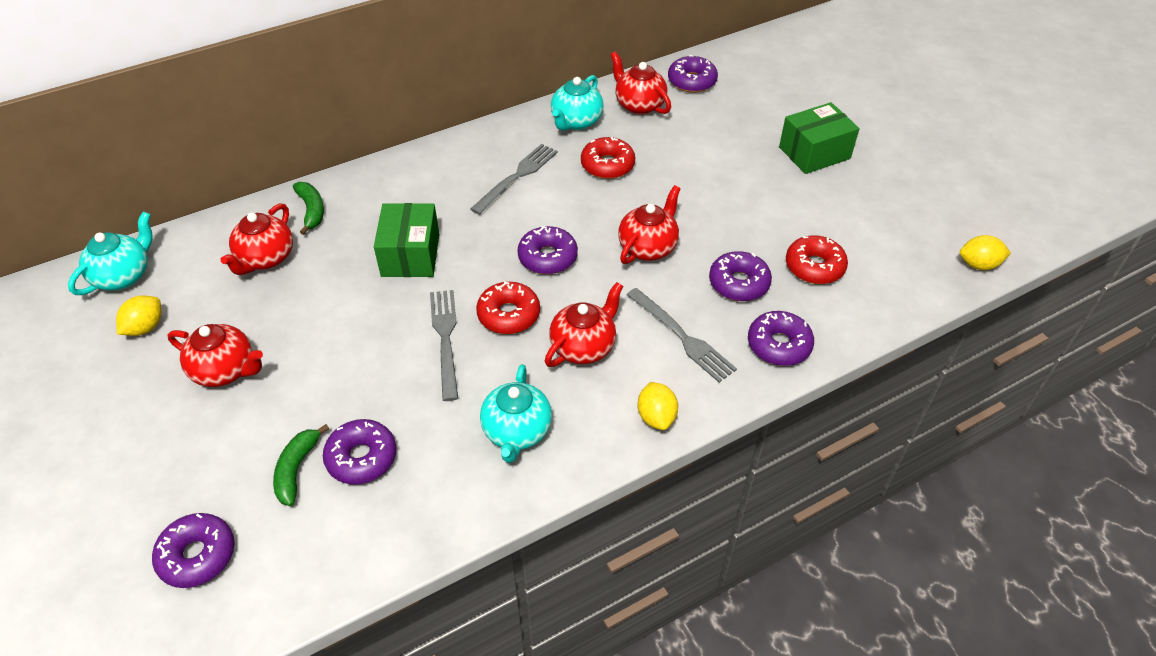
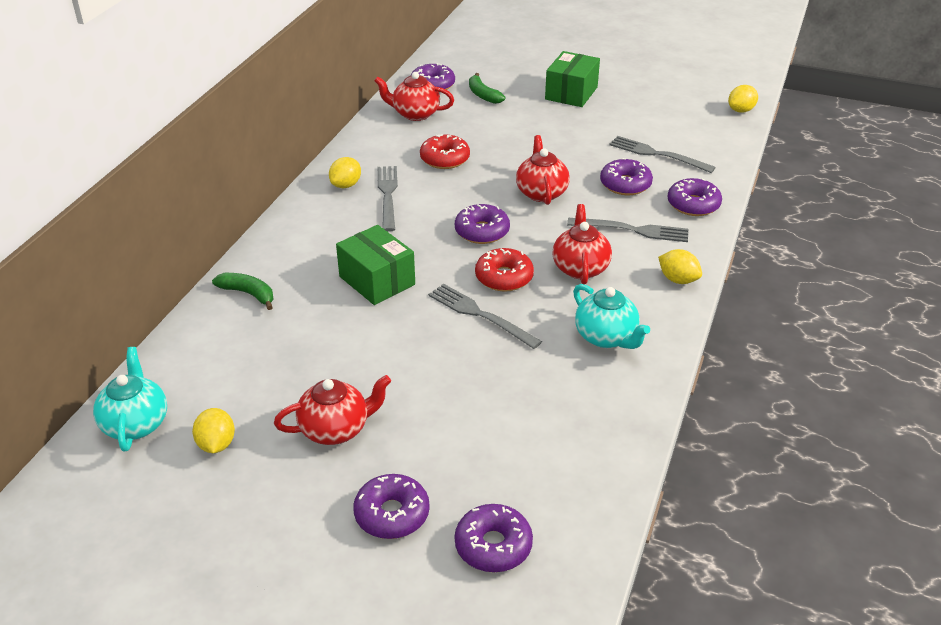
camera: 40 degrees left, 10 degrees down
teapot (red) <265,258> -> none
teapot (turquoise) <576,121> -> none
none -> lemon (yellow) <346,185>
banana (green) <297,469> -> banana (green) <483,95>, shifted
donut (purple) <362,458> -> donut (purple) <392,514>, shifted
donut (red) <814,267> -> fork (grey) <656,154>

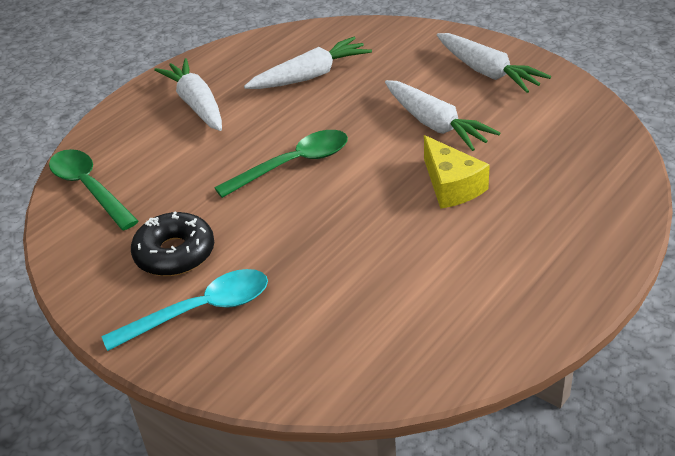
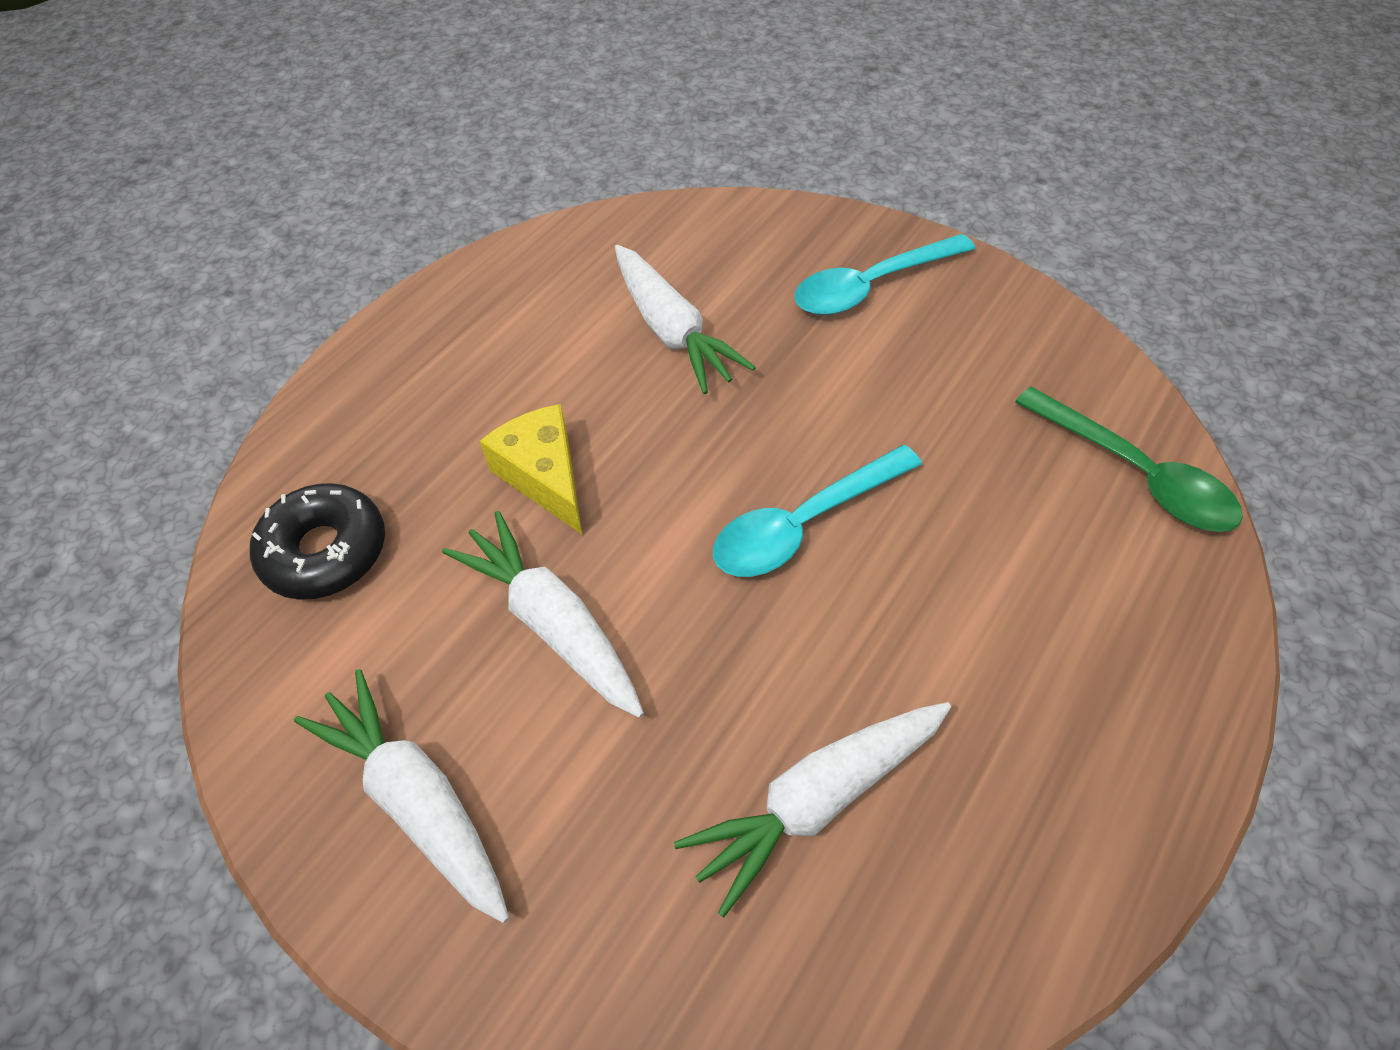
camera: 175 degrees right, 15 degrees up
donut (black) <175,253> -> donut (black) <325,551>, shifted
carrot (white) <196,104> -> carrot (white) <672,330>, shifted
spoon (green) <293,164> -> spoon (turquoise) <804,524>

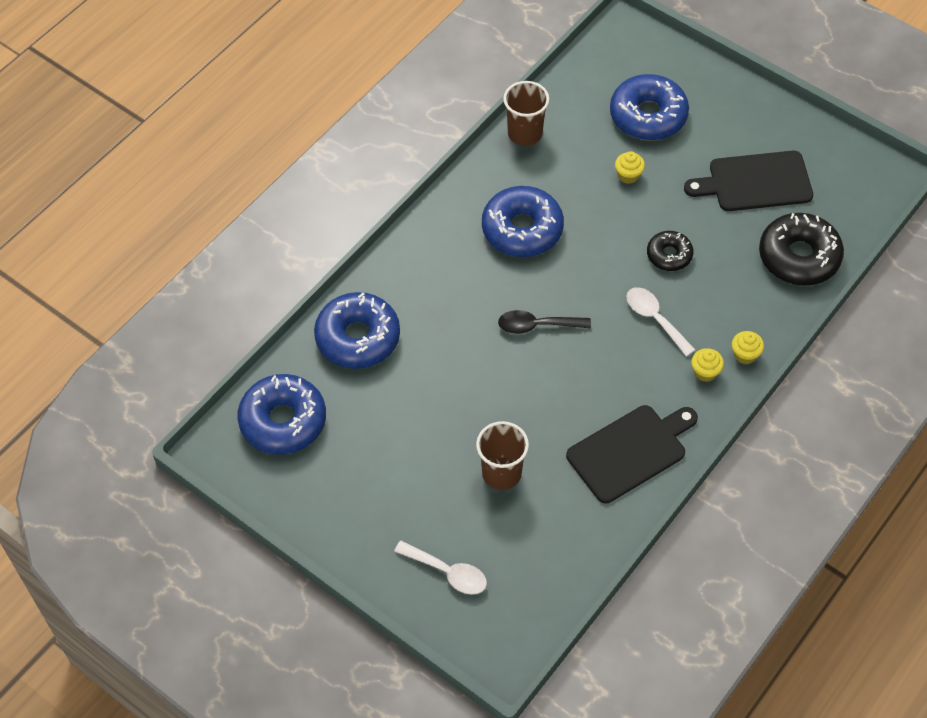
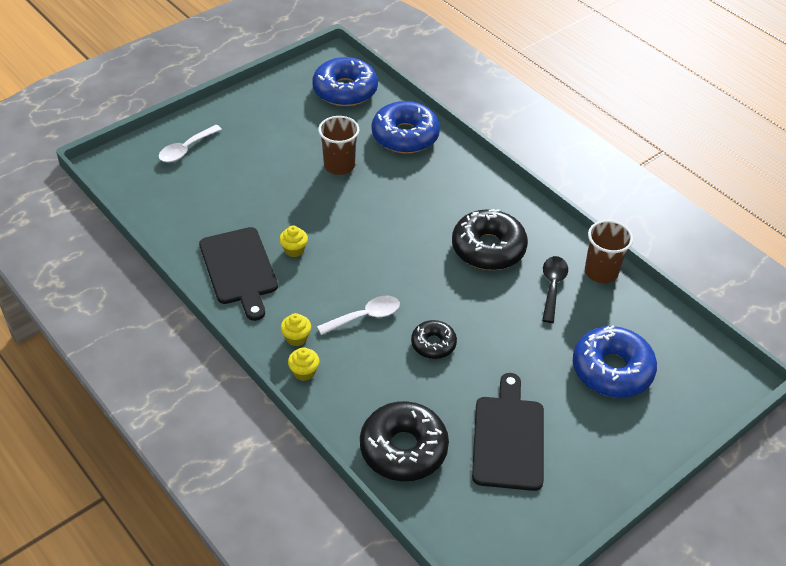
camera: 100 degrees right, 10 degrees down
cup (brown) <501,473> -> cup (brown) <339,165>, shifted
spoon (black) <537,325> -> spoon (black) <552,286>, shifted
cupcake (yellow) <628,175> -> cupcake (yellow) <294,250>, shifted
donut (blue) <522,229> -> donut (black) <488,248>

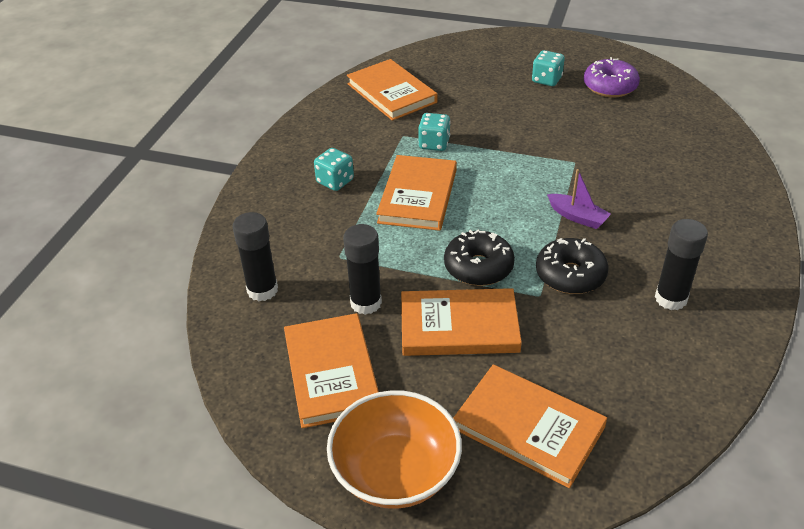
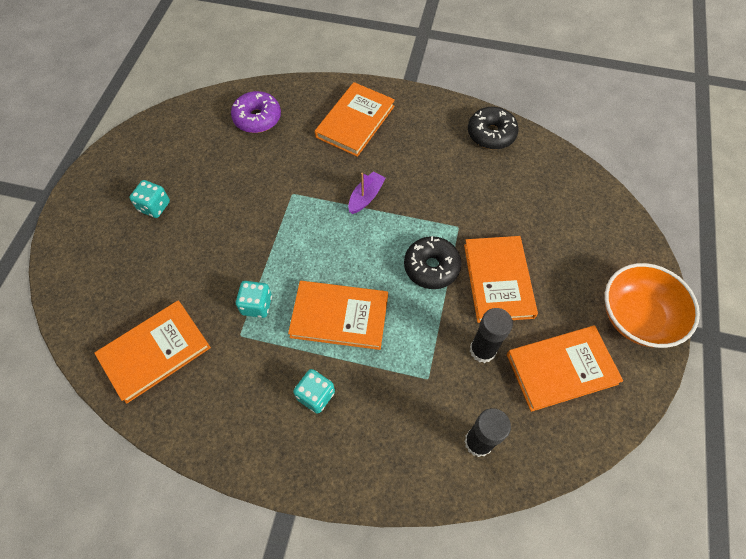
camera: 95 degrees left, 20 degrees up
glue stick (black) <671,298> -> none
book (orange) <528,428> -> book (orange) <355,121>, shifted
donut (black) <570,275> -> donut (black) <491,134>, shifted
donut (purple) <610,87> -> donut (purple) <257,118>, shifted

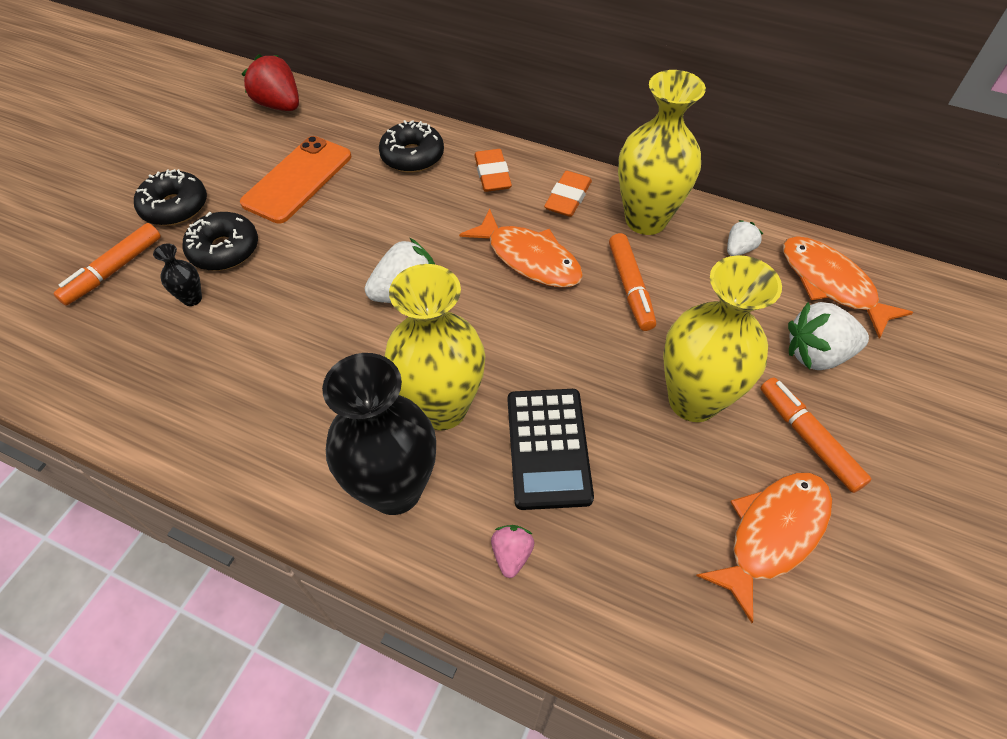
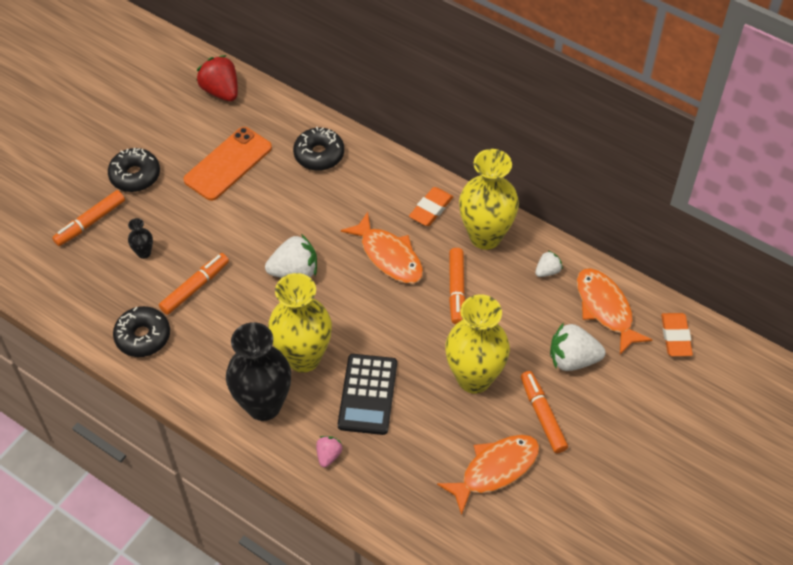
camera: 10 degrees right, 0 degrees up
none -> marker (orange) <195,287>
donut (black) <224,250> -> donut (black) <143,336>, shifted
eraser (orange) <492,174> -> eraser (orange) <675,337>, shifted

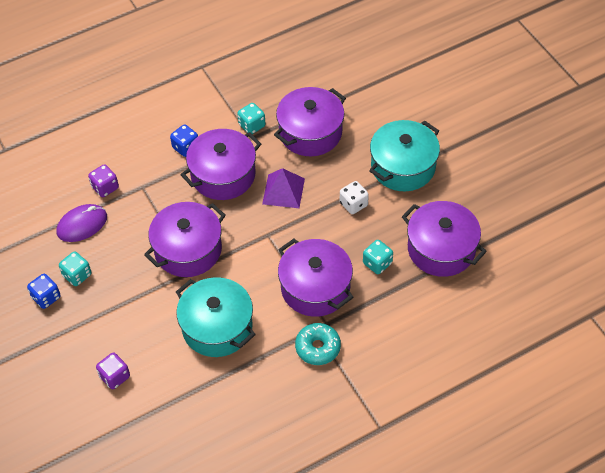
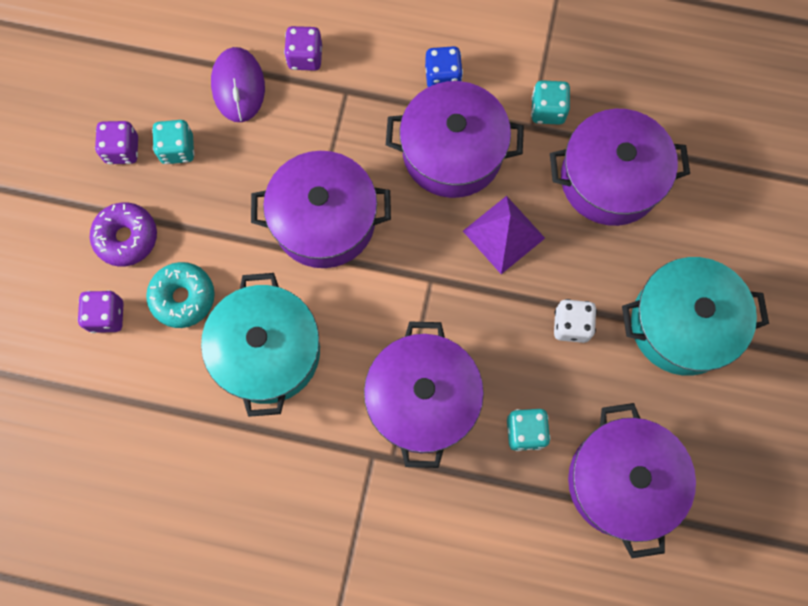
camera: 40 degrees right, 20 degrees up
none -> donut (purple) <126,237>
donut (turquoise) <318,347> -> donut (turquoise) <183,297>, shifted
dice (blue) <46,297> -> dice (purple) <122,150>
mouse (purple) <82,225> -> mouse (purple) <238,86>, 75 degrees clockwise

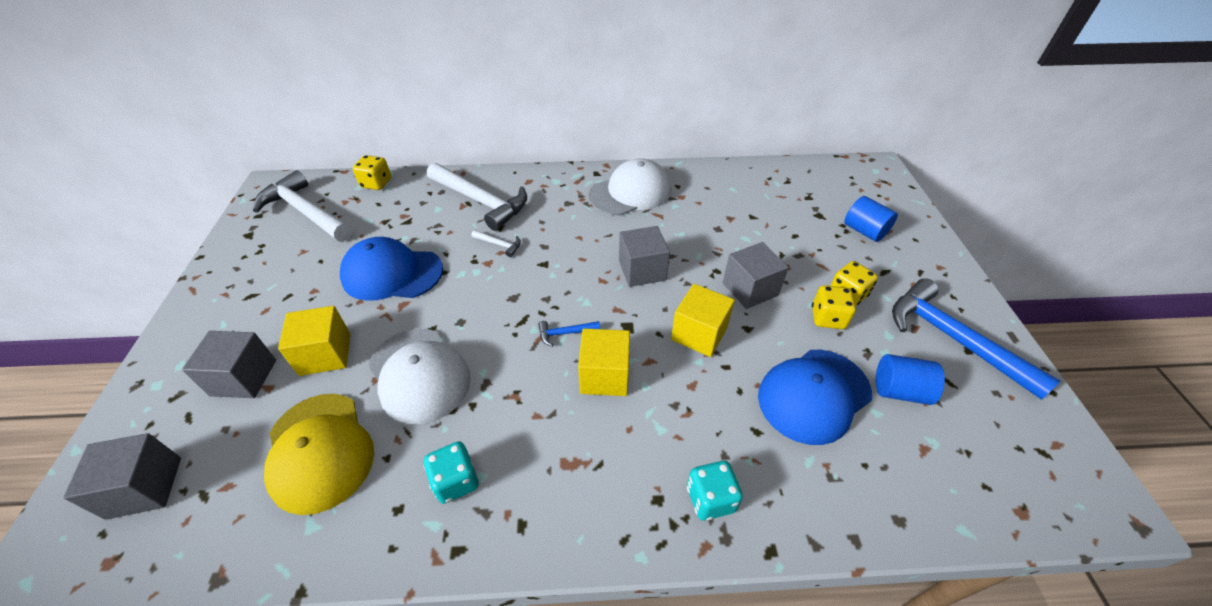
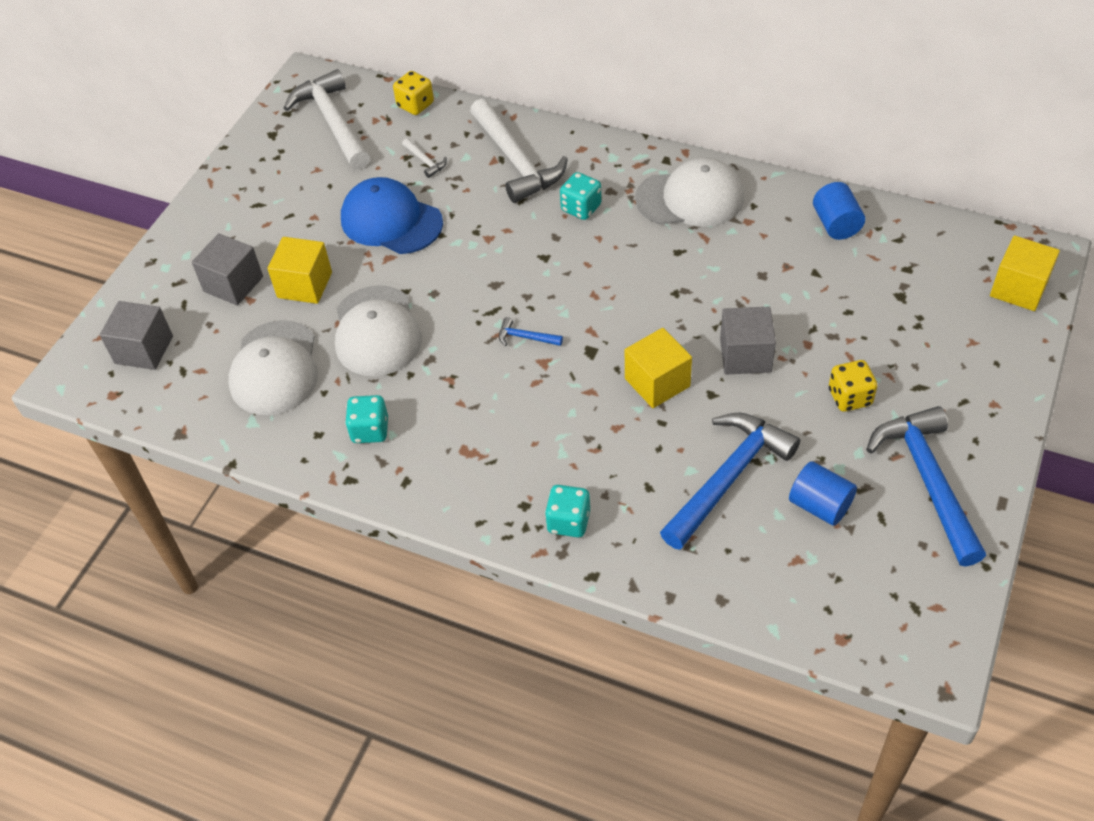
camera: 30 degrees right, 5 degrees up
cube (grey) <642,270> -> none
dice (yellow) <827,318> -> none
none -> dice (turquoise) <581,208>
hammer (white) <499,244> -> hammer (white) <425,161>, shifted
cube (yellow) <604,375> -> cube (yellow) <1018,289>, shifted
cylinder (blue) <864,231> -> cylinder (blue) <836,224>, shifted
cap (blue) <813,395> -> hammer (blue) <728,478>
cap (yellow) <320,451> -> cap (white) <275,368>

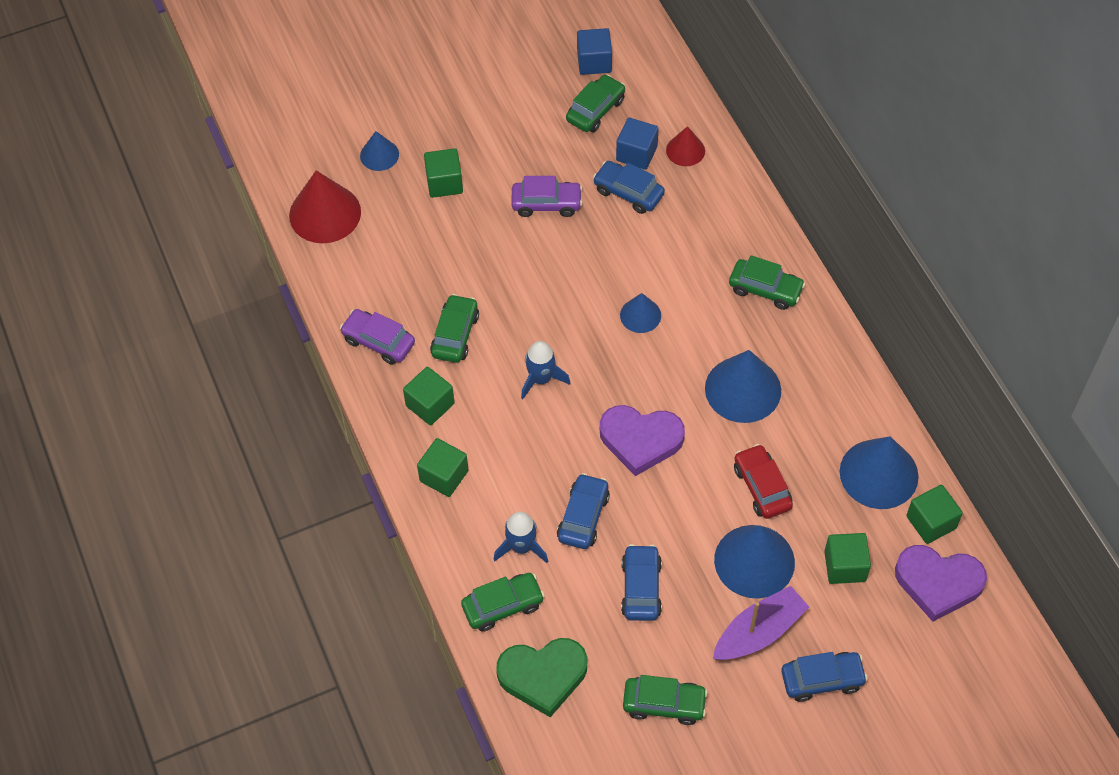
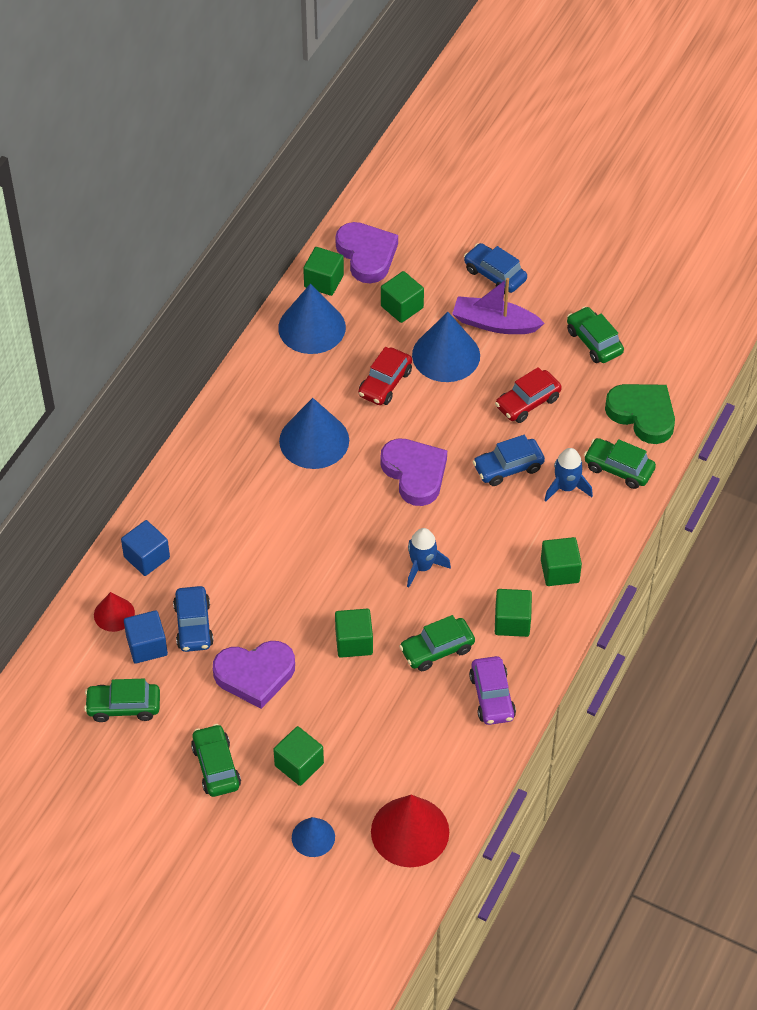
camera: 130 degrees left, 5 degrees down
cone (blue) <640,315> -> none
none -> cube (green) <354,642>
cube (blue) <594,62> -> cube (blue) <147,557>, shifted
car (green) <765,289> -> car (green) <216,766>, shifted
car (purple) <546,203> -> heart (purple) <255,675>
car (blue) <641,588> -> car (red) <527,402>

